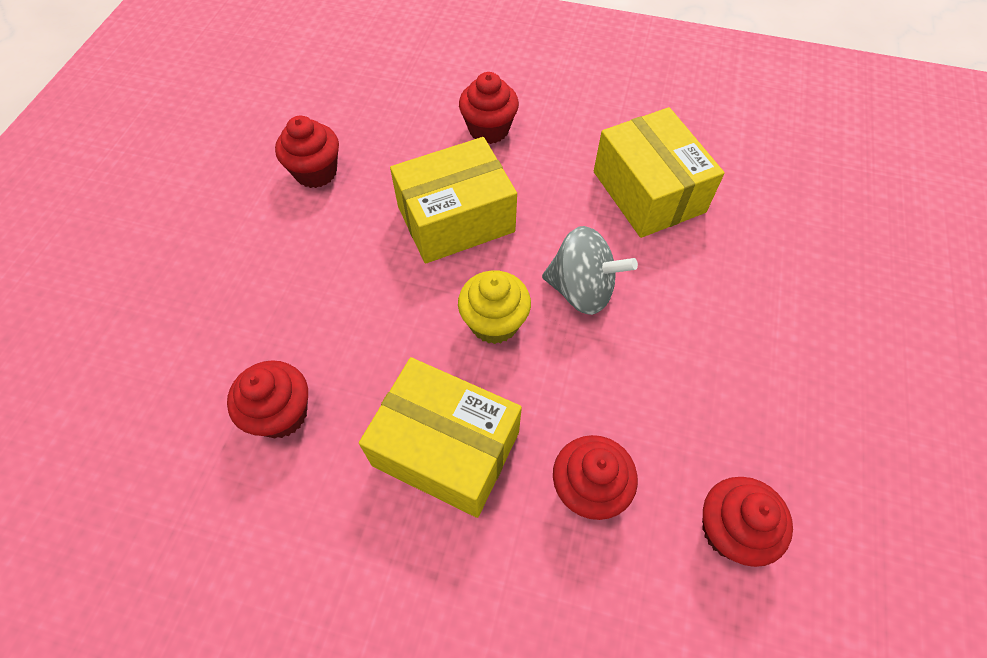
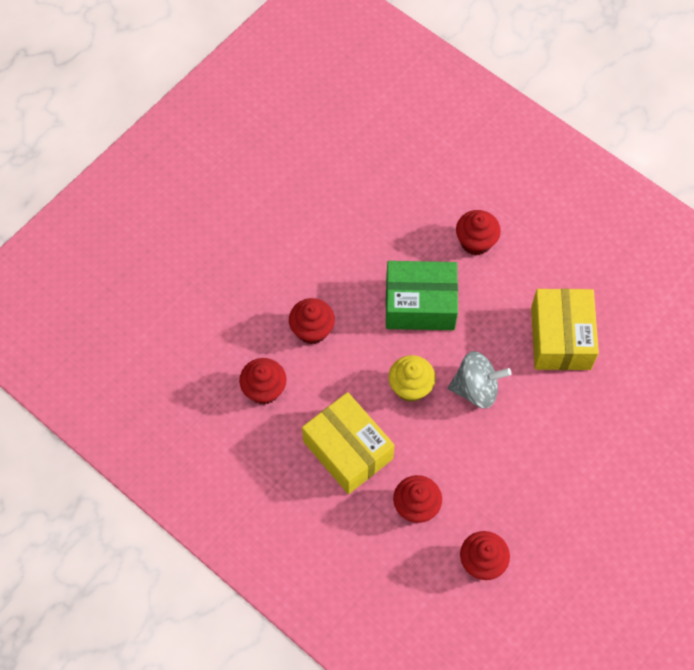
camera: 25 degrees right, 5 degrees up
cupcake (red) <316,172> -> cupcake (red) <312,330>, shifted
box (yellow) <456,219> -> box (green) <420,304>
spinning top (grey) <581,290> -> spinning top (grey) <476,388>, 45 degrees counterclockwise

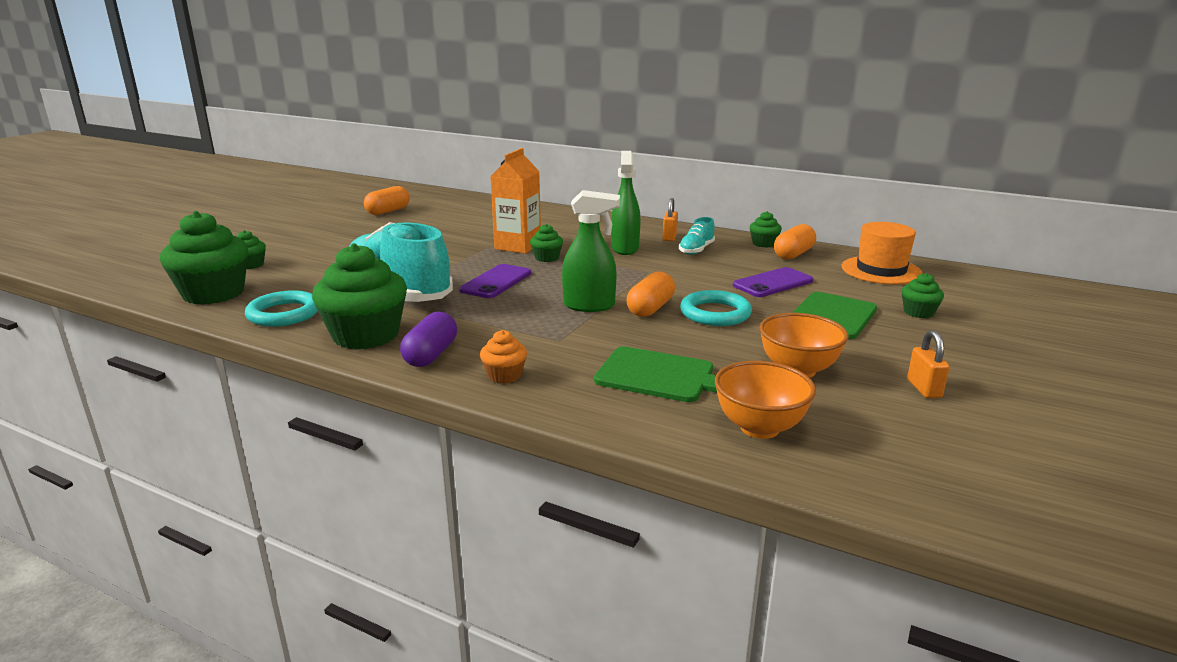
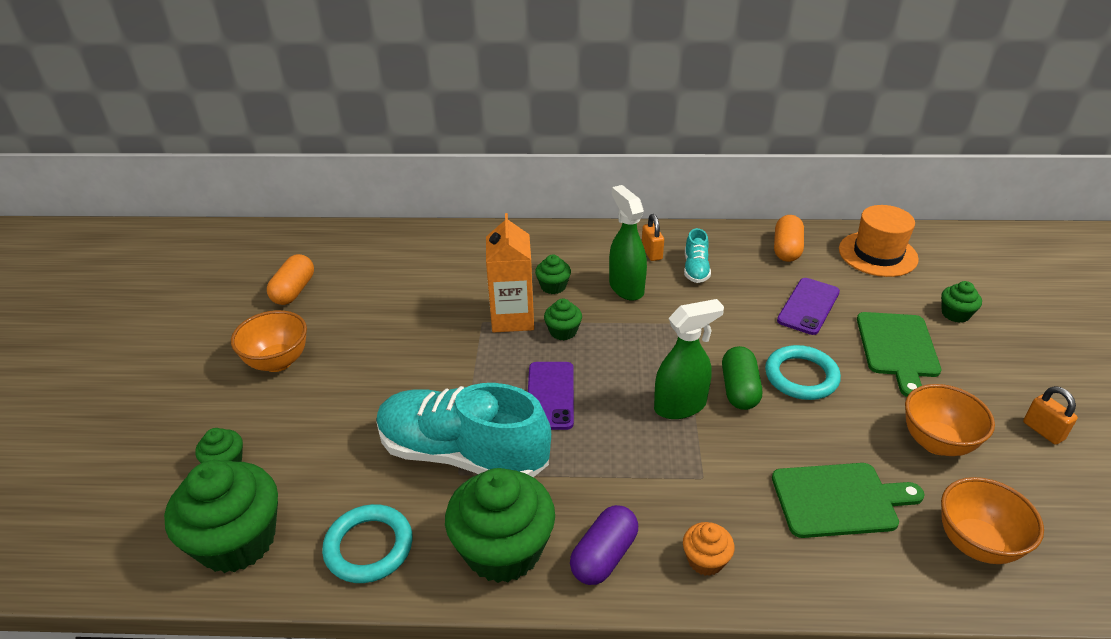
camera: 25 degrees left, 15 degrees up
none -> bowl (orange) <278,362>
cupcake (green) <763,244> -> cupcake (green) <553,286>, shifted
capsule (orange) <650,308> -> capsule (green) <739,389>
capsule (purple) <431,355> -> capsule (purple) <604,556>, 45 degrees clockwise

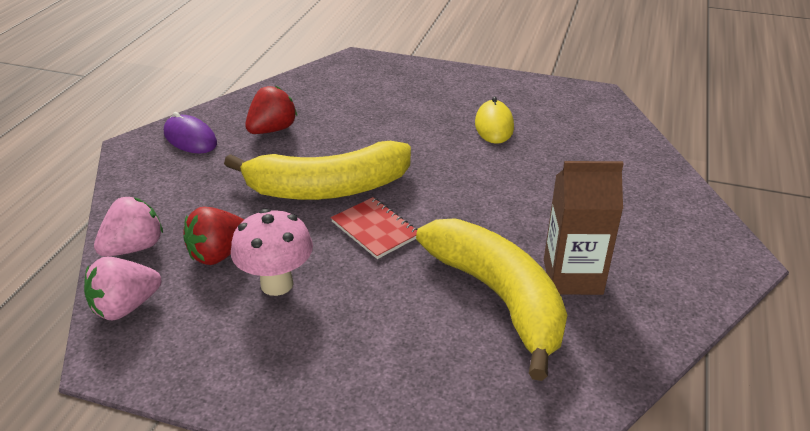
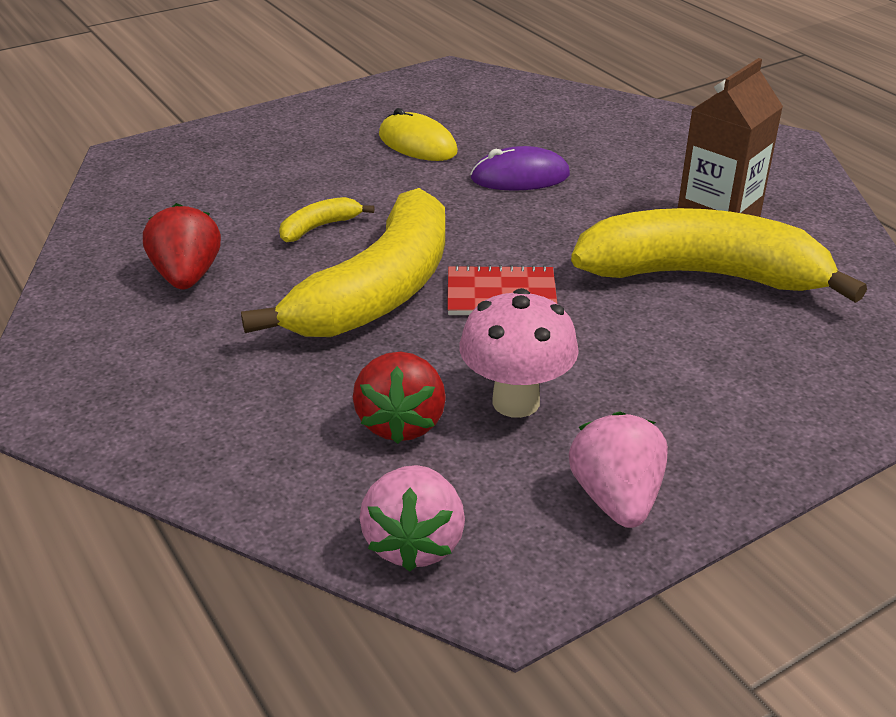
camera: 50 degrees left, 0 degrees up
none -> banana (yellow) <319,227>
strawberry (pink) <134,248> -> strawberry (pink) <616,499>, shifted
mouse (purple) <190,138> -> mouse (purple) <520,177>, shifted

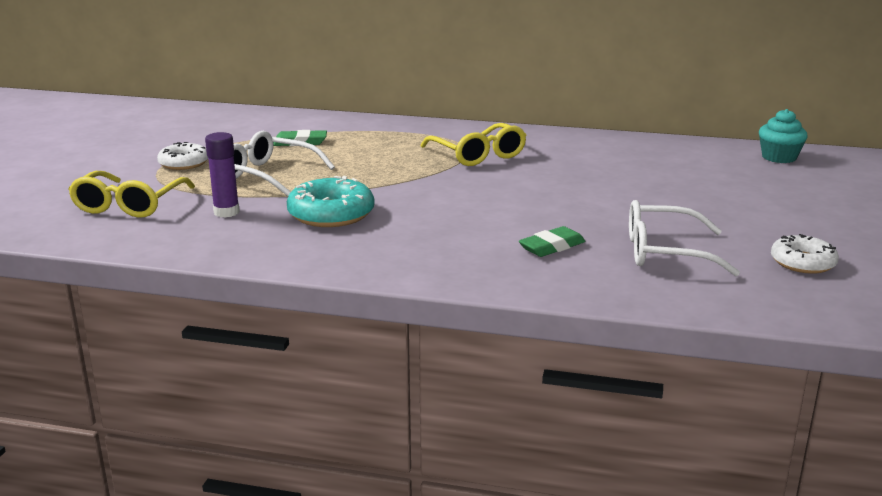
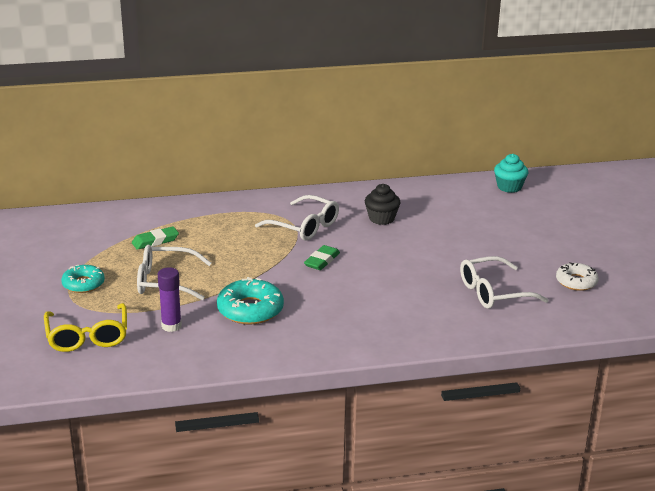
camera: 25 degrees left, 5 degrees up
none -> cupcake (black) <381,218>
eraser (green) <552,247> -> eraser (green) <322,261>, shifted
donut (white) <184,163> -> donut (turquoise) <83,284>
glasses (yellow) <478,155> -> glasses (white) <304,226>

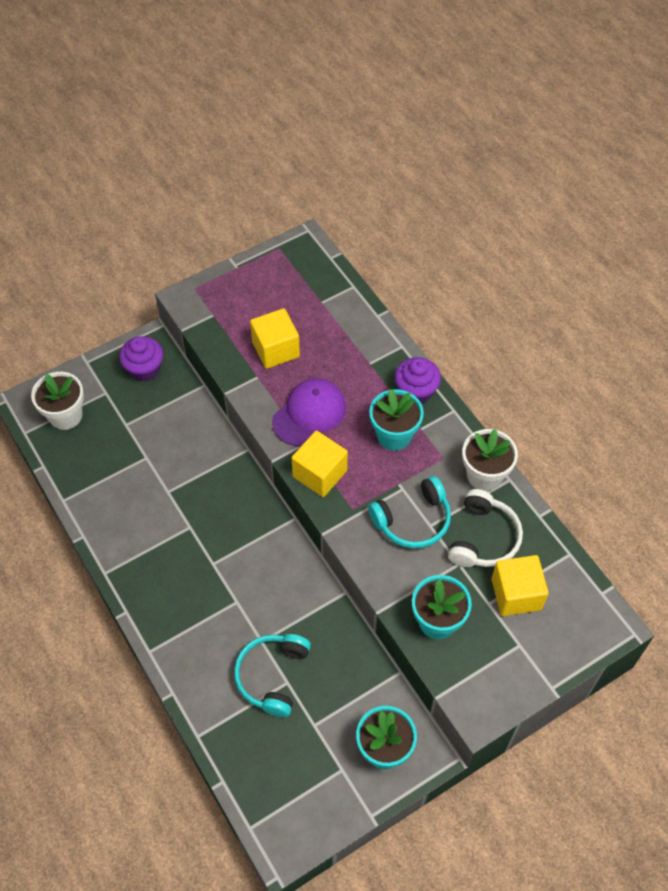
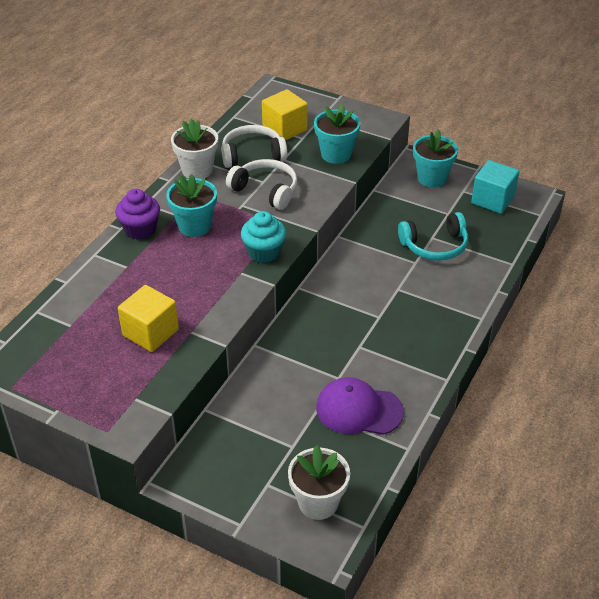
camera: 120 degrees left, 15 degrees down
cupcake (purple) <144,369> -> none
none -> cube (turquoise) <492,200>
cap (purple) <309,414> -> cap (purple) <358,410>, shifted
cube (yellow) <320,473> -> cupcake (turquoise) <264,252>
headphones (turquoise) <413,520> -> headphones (white) <266,190>

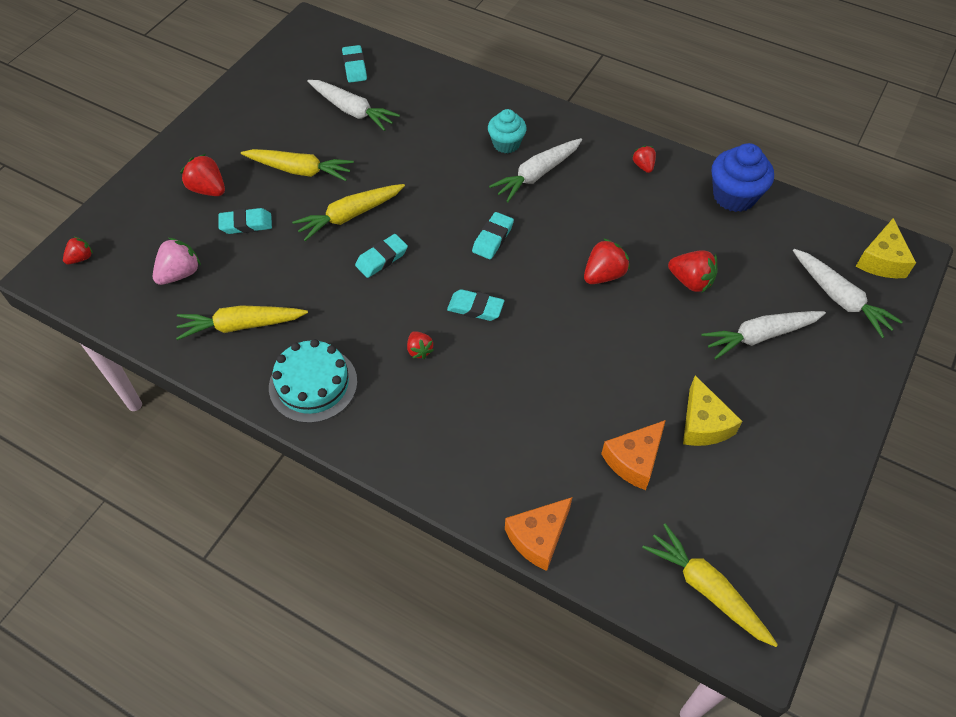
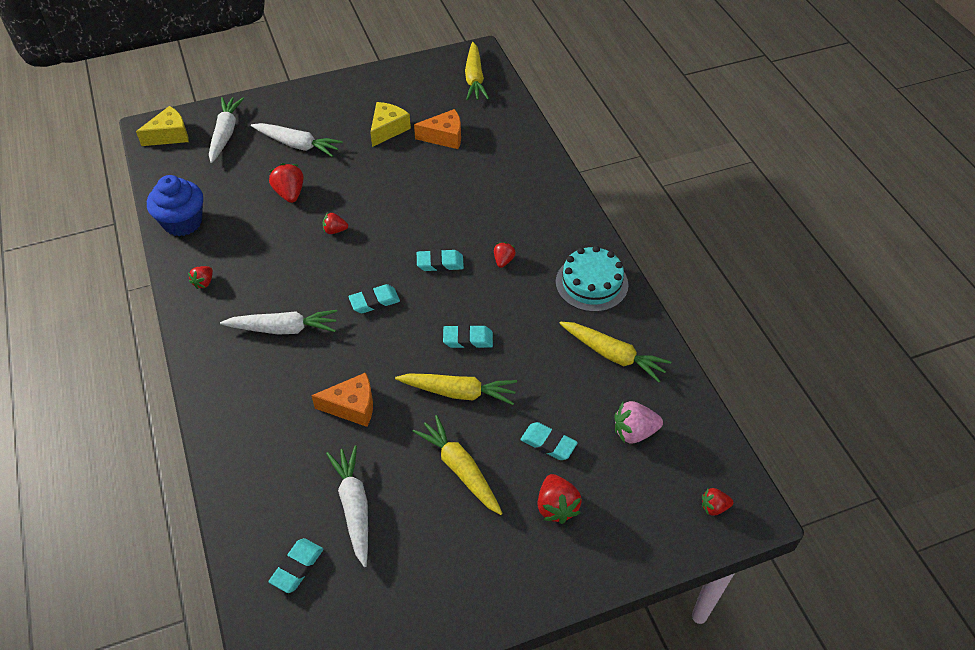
camera: 140 degrees left, 5 degrees down
cupcake (turquoise) <506,144> -> none
cheese (orange) <538,537> -> cheese (orange) <352,406>, shifted
eraser (turquoise) <475,308> -> eraser (turquoise) <440,263>, 60 degrees counterclockwise
strawberry (red) <603,275> -> strawberry (red) <335,230>, x0.61

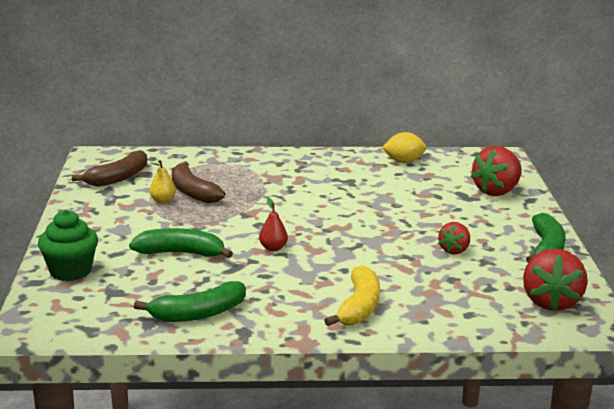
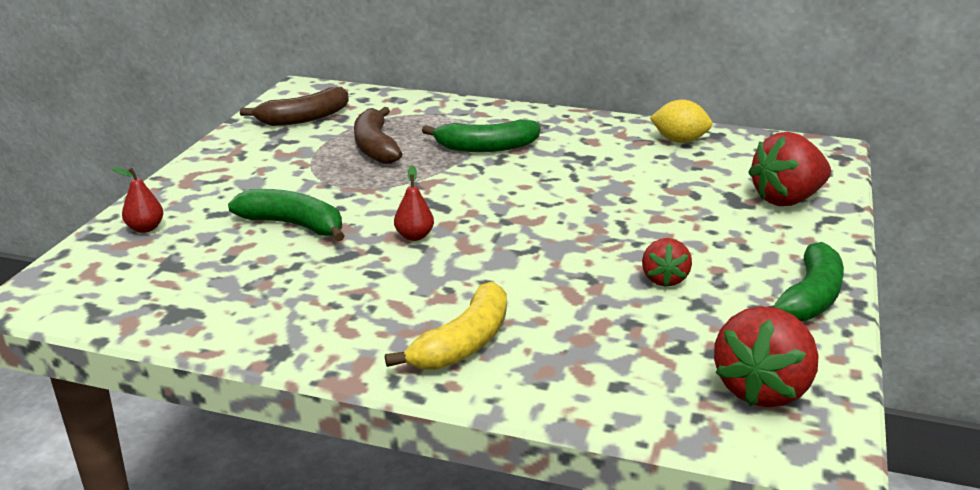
camera: 20 degrees right, 5 degrees up
pear (yellow) <163,201> -> none
banana (green) <198,314> -> banana (green) <485,147>, shifted
cupcake (green) <70,271> -> pear (red) <145,228>
strawberry (red) <454,250> -> strawberry (red) <664,279>, 45 degrees counterclockwise

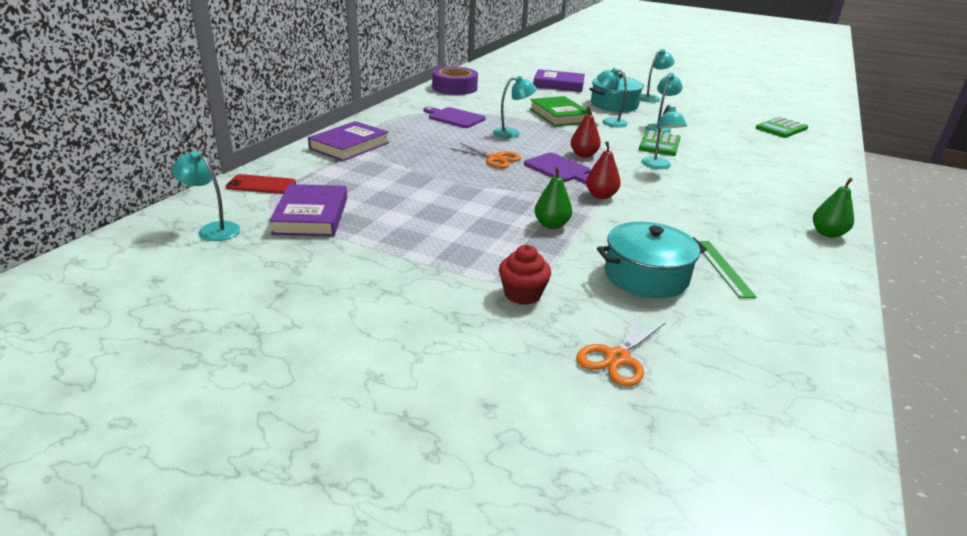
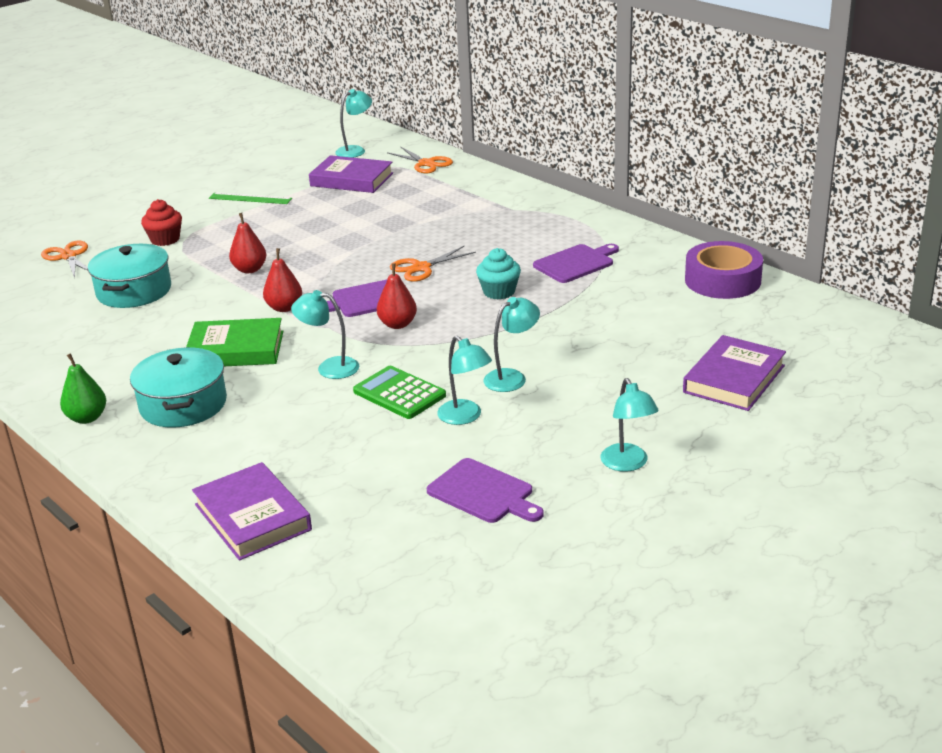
camera: 115 degrees right, 0 degrees up
calculator (green) <781,128> -> none
none -> cutting board (purple) <483,493>
book (purple) <349,146> -> book (purple) <253,517>, shifted
book (green) <559,115> -> book (green) <235,349>, shifted
pot (turquoise) <614,105> -> pot (turquoise) <183,404>, shifted
ruler (green) <723,268> -> ruler (green) <250,198>, shifted
phone (red) <261,185> -> scissors (orange) <426,163>
lamp (turquoise) <512,133> -> cupcake (turquoise) <499,292>
pear (green) <551,225> -> pear (red) <250,269>

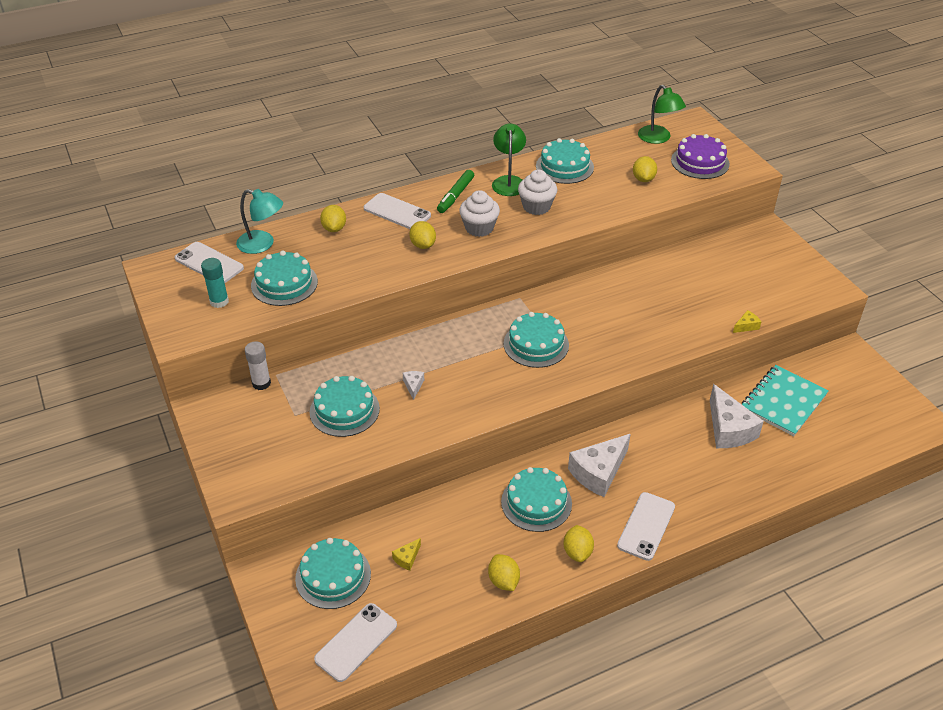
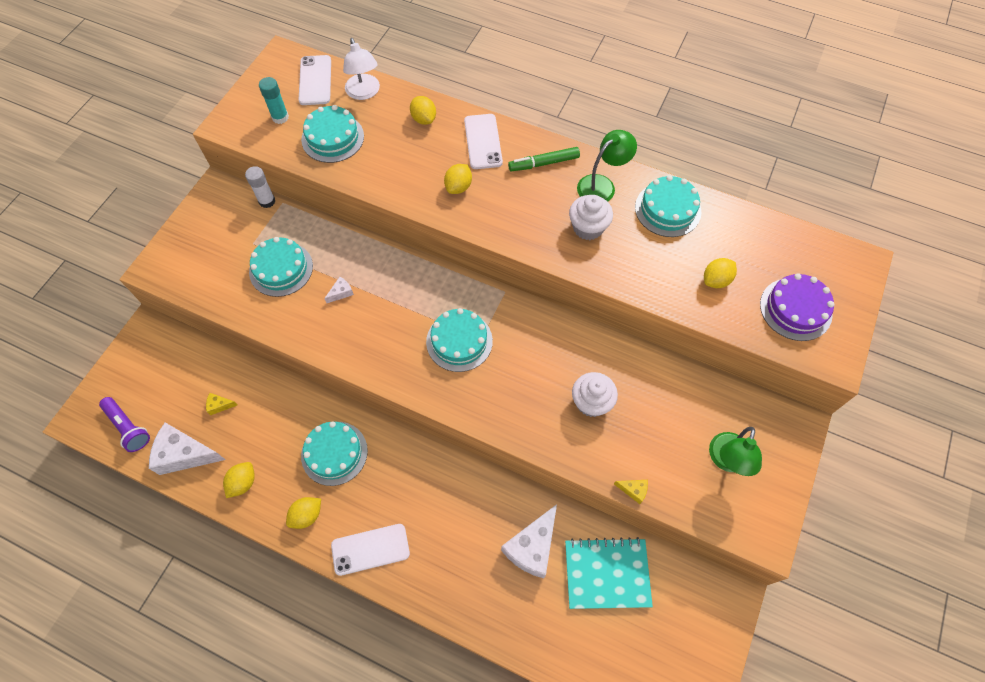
camera: 50 degrees right, 20 degrees up
cake (turquoise) <333,576> -> none
cupcake (white) <479,228> -> cupcake (white) <591,402>, shifted
cheese (white) <598,472> -> cheese (white) <185,454>, shifted
lamp (green) <658,138> -> lamp (green) <727,461>, shifted
phone (white) <356,642> -> flashlight (purple) <128,427>
lamp (turquoise) <262,244> -> lamp (white) <364,93>
lemon (yellow) <334,228> -> lemon (yellow) <424,119>, 75 degrees counterclockwise

